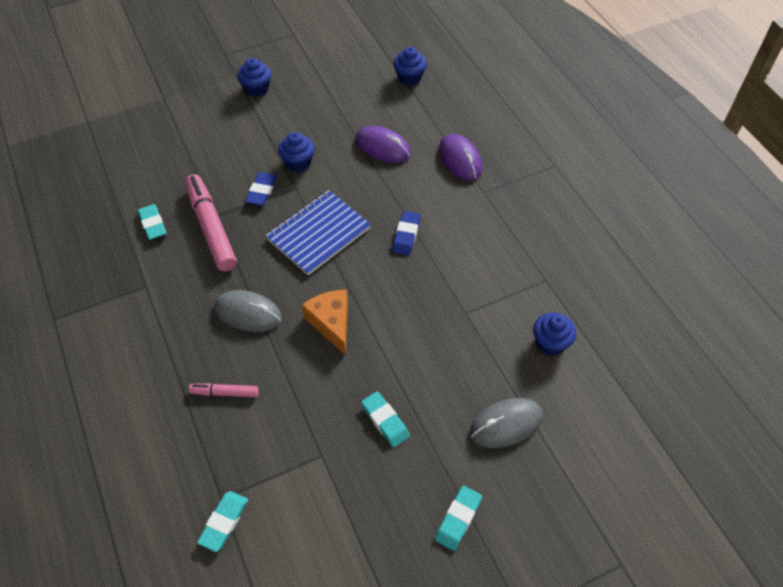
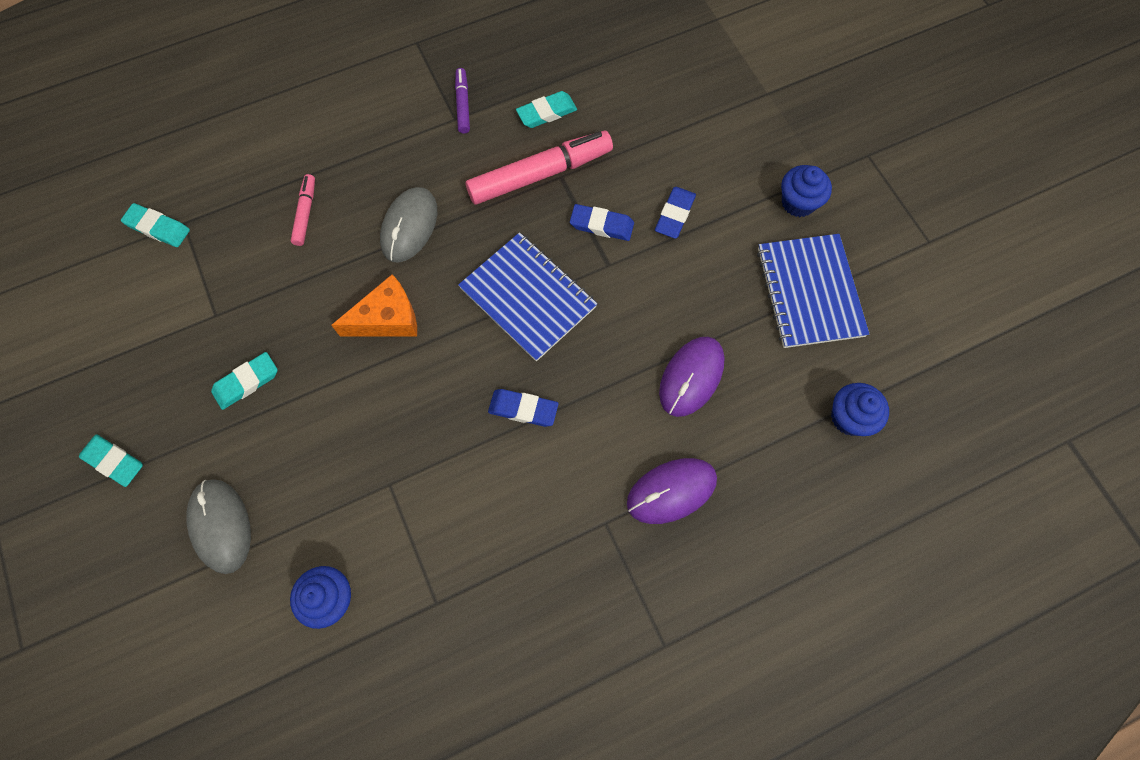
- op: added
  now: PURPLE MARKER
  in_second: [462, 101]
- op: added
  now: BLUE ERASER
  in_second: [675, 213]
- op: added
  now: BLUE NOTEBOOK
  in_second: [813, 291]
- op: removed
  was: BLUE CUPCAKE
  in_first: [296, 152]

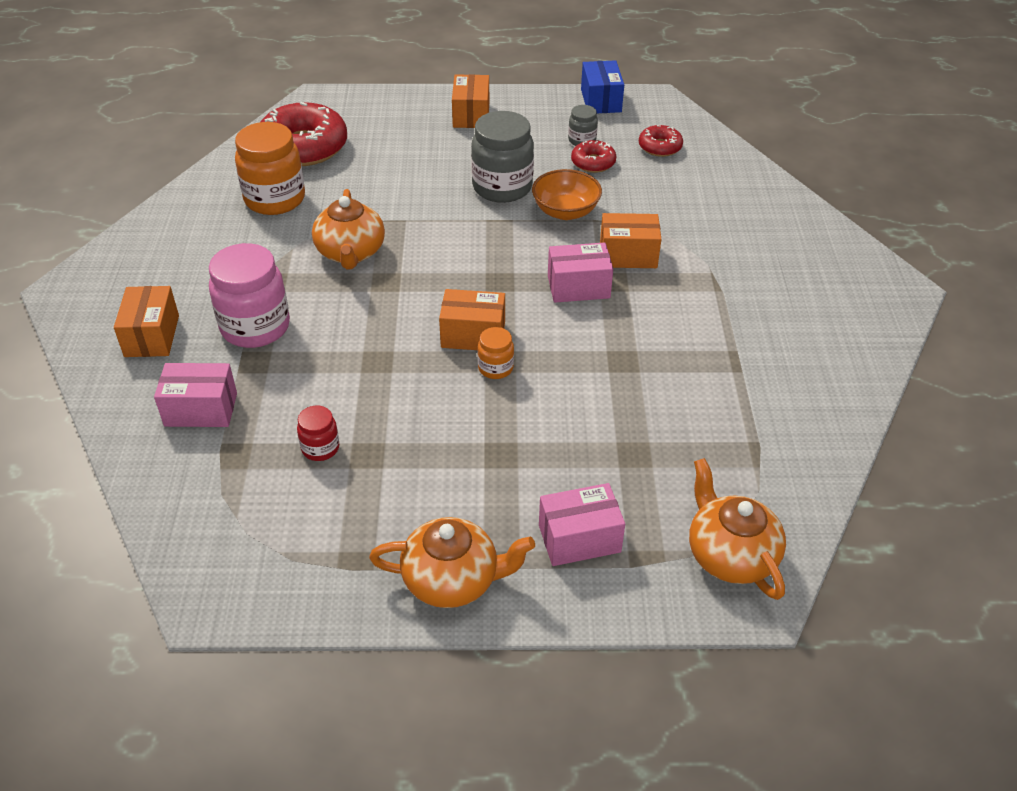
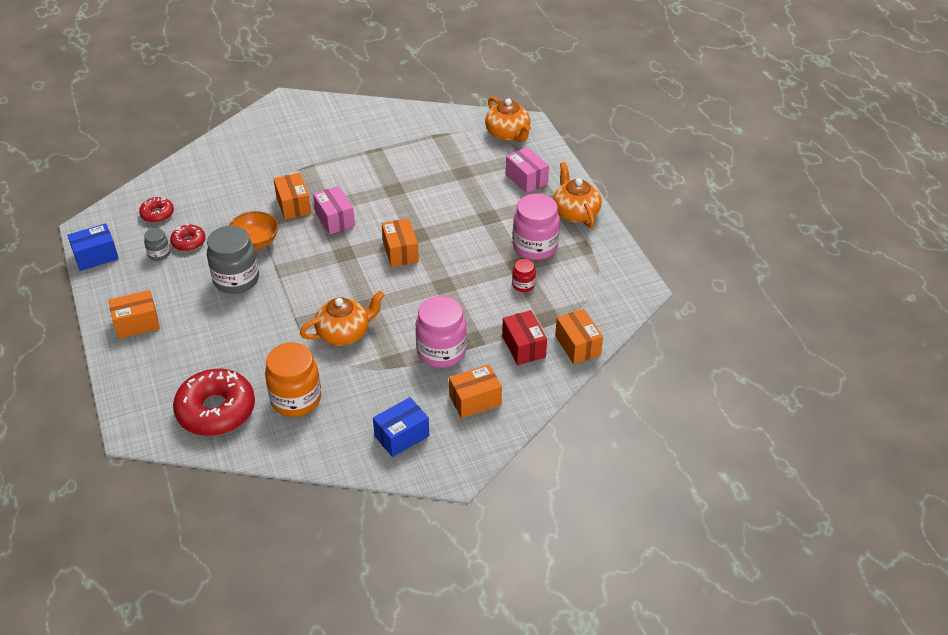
- op: added
  now: BLUE BOX
  in_second: [401, 427]
- op: turned
  was: ORANGE TEAPOT
  in_first: [737, 529]
  in_second: [508, 119]
  clockwise: -75
- op: recoloured
  was: PINK BOX
  now: RED BOX
  in_first: [195, 395]
  in_second: [524, 337]
- op: added
  now: PINK JAR
  in_second: [536, 227]
- op: added
  now: ORANGE BOX
  in_second: [579, 336]
- op: removed
  was: ORANGE JAR
  in_first: [495, 353]

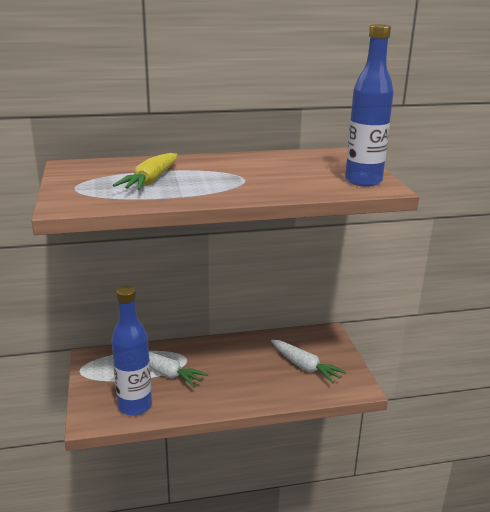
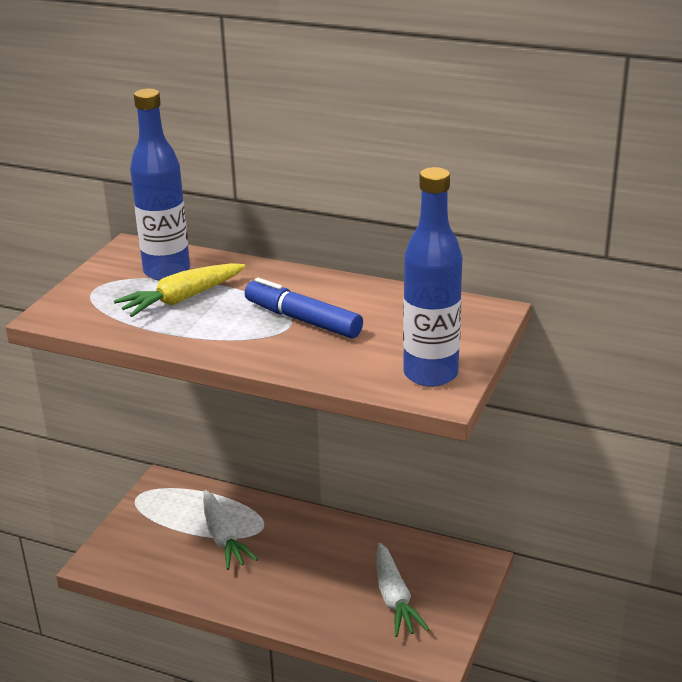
- op: moved
  was: BLUE BOTTLE
  in_first: [132, 351]
  in_second: [160, 185]
- op: added
  now: BLUE MARKER
  in_second: [304, 308]

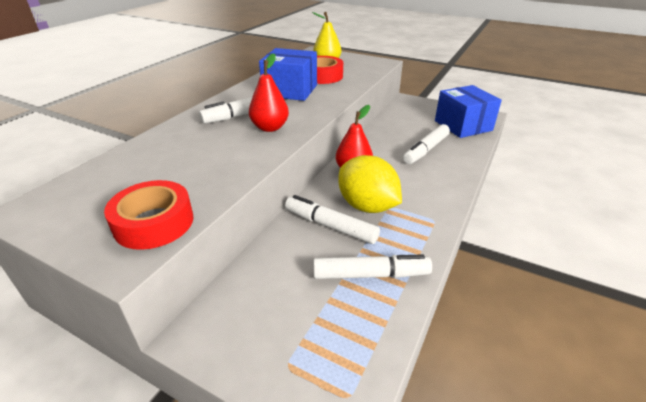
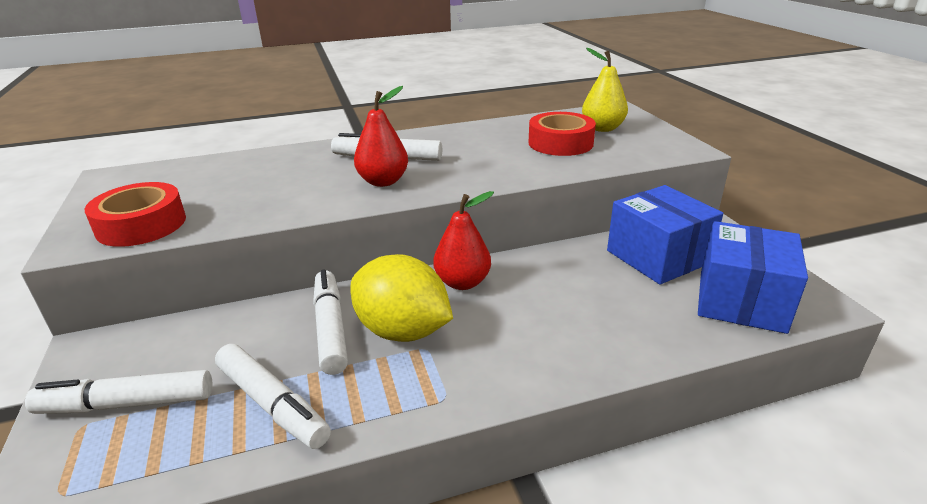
- op: moved
  was: WHITE MARKER
  in_first: [426, 144]
  in_second: [119, 392]
- op: turned
  was: YELLOW LEMON
  in_first: [370, 184]
  in_second: [401, 298]
  clockwise: -60
- op: moved
  was: BLUE BOX
  in_first: [288, 74]
  in_second: [665, 235]

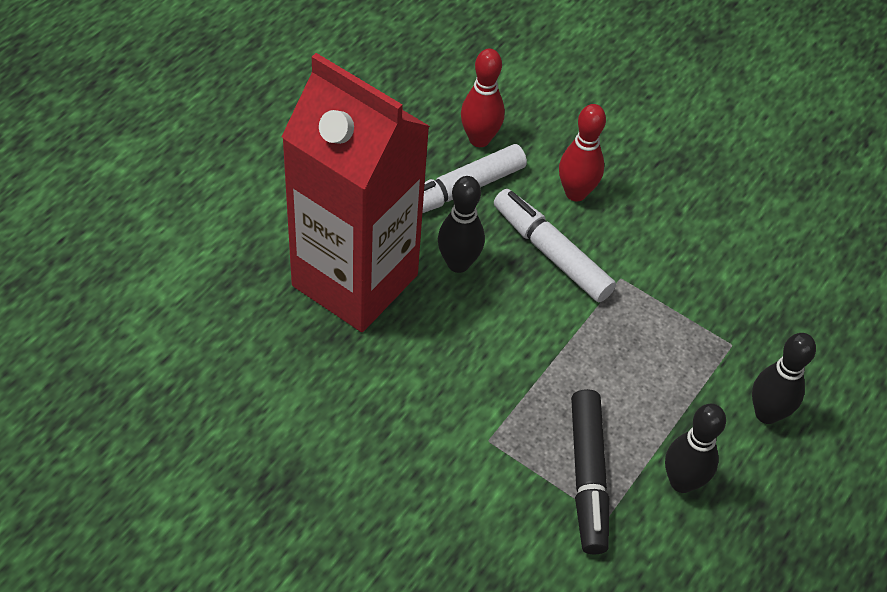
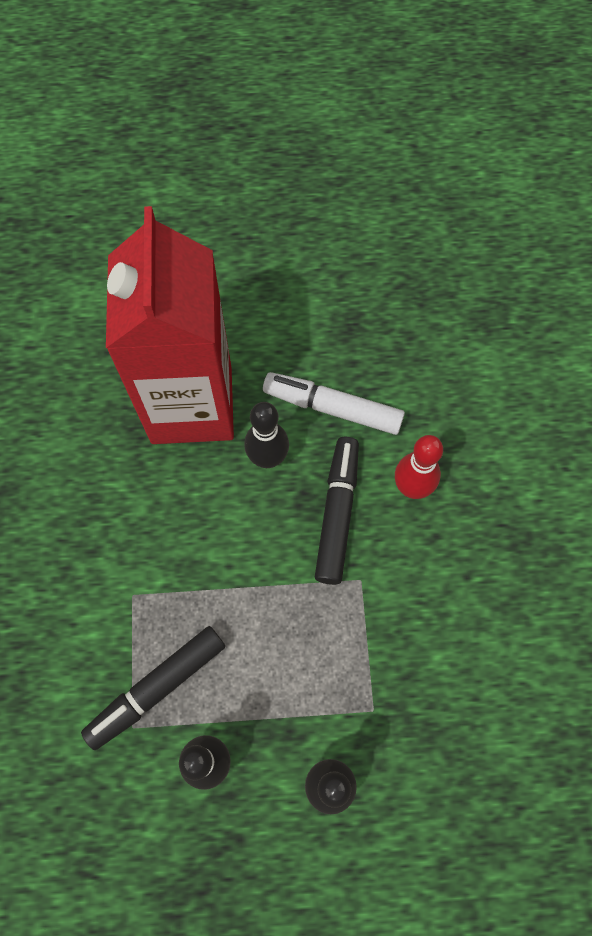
- op: recoloured
  was: WHITE MARKER
  now: BLACK MARKER
  in_first: [555, 245]
  in_second: [337, 511]
- op: removed
  was: RED BOWLING PIN
  in_first: [483, 98]

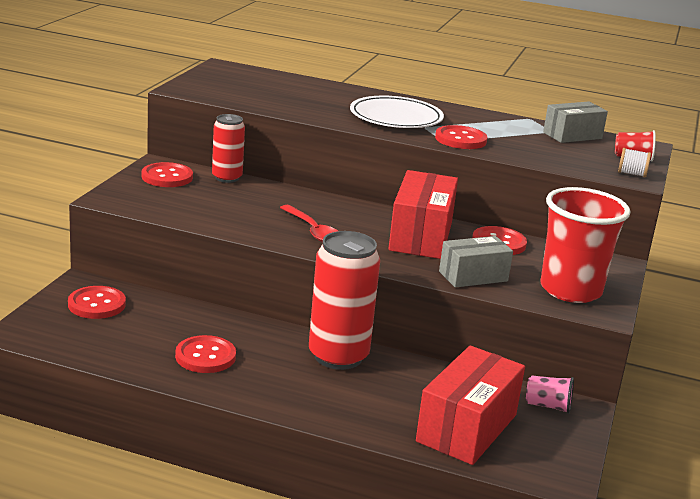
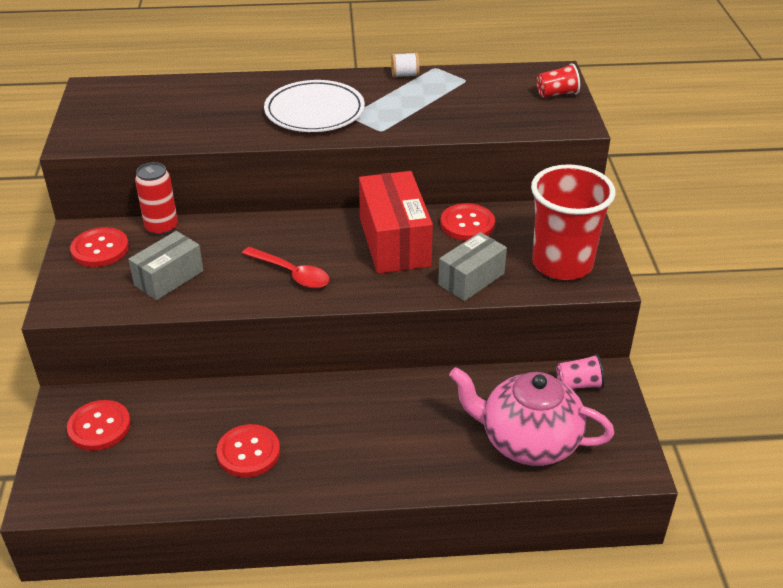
- op: moved
  was: GREY BOX
  in_first: [575, 122]
  in_second: [166, 265]
- op: moved
  was: WHITE SPOOL
  in_first: [634, 162]
  in_second: [405, 65]
- op: replaced
  was: RED BOX
  now: PINK TEAPOT
  in_first: [470, 405]
  in_second: [531, 416]
- op: removed
  was: RED CAN
  in_first: [344, 300]
- op: removed
  was: RED BUTTON
  in_first: [461, 137]

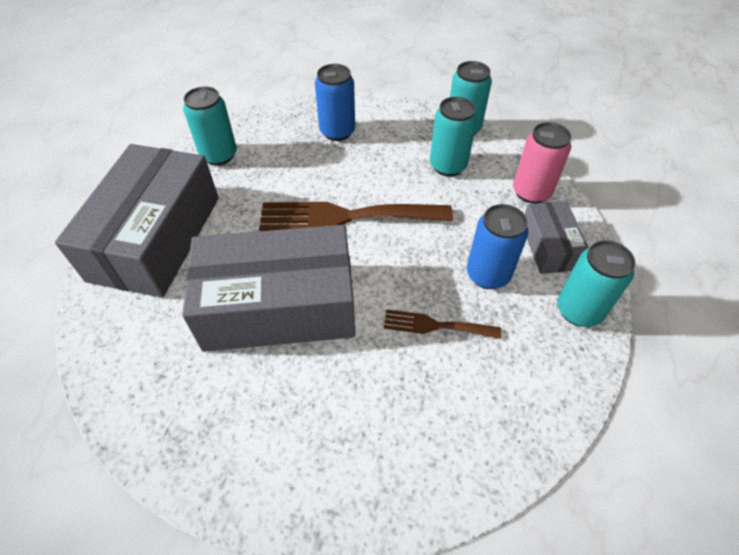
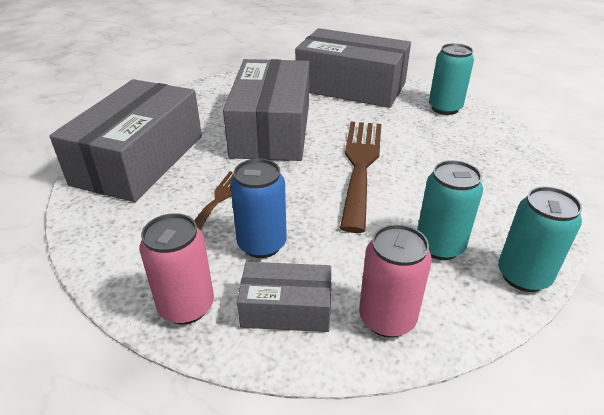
- op: added
  now: GREY BOX
  in_second: [125, 140]
- op: recoloured
  was: TURQUOISE CAN
  now: PINK CAN
  in_first: [596, 283]
  in_second: [176, 268]
- op: removed
  was: BLUE CAN
  in_first: [335, 102]

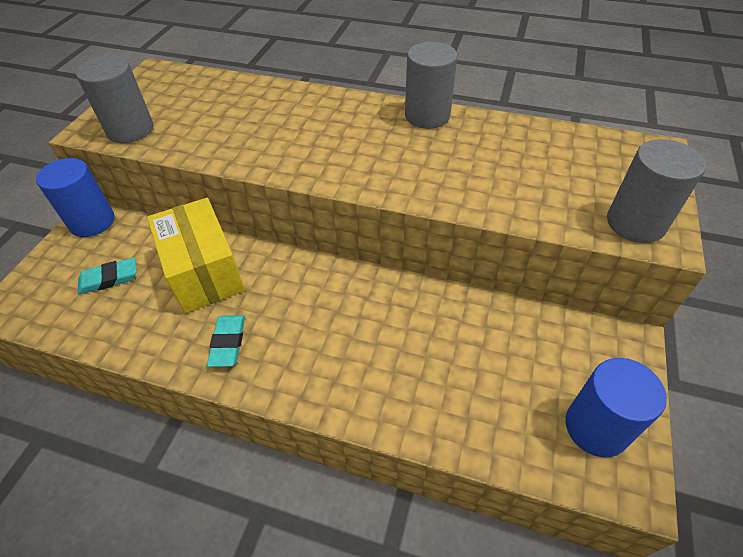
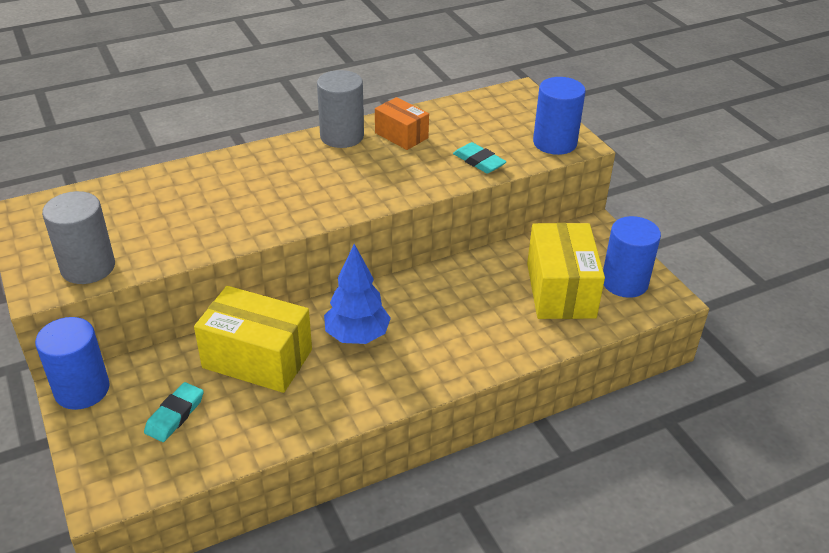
- op: added
  now: BLUE TREE
  in_second: [357, 294]
- op: added
  now: ORANGE BOX
  in_second: [402, 123]
- op: moved
  was: TURQUOISE ERASER
  in_first: [226, 341]
  in_second: [480, 157]
- op: added
  now: YELLOW BOX
  in_second: [566, 271]
- op: recoloured
  was: GREY CYLINDER
  now: BLUE CYLINDER
  in_first: [656, 191]
  in_second: [559, 116]

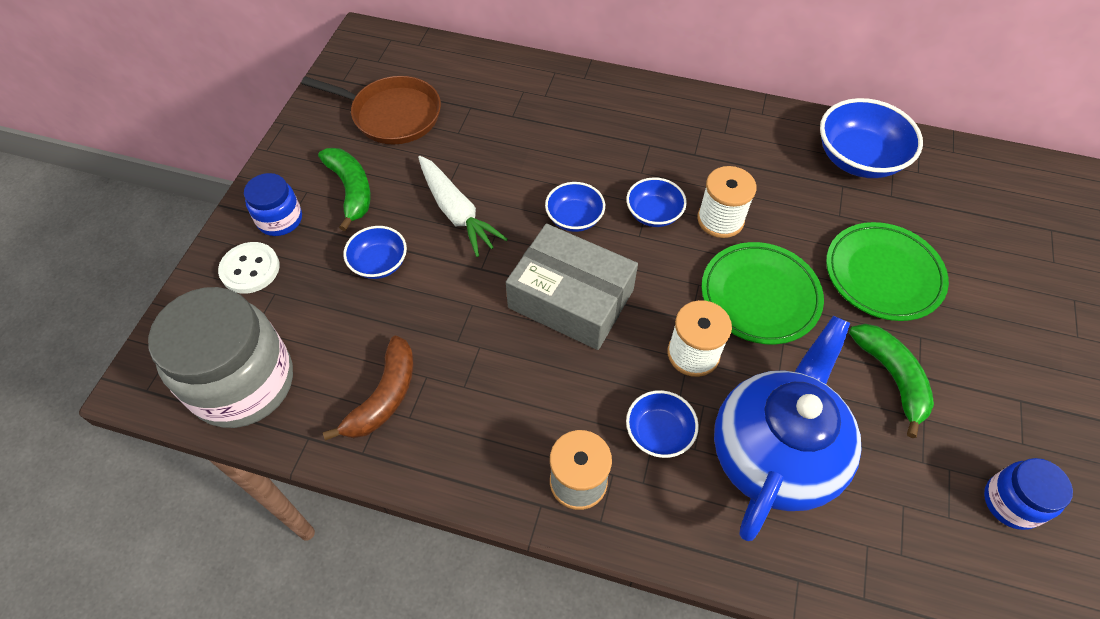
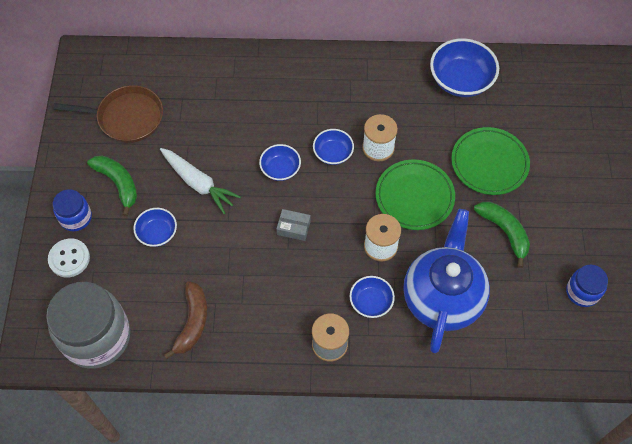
- op: resized
  was: GREY BOX
  in_first: [572, 287]
  in_second: [293, 225]
  ratio: 0.43

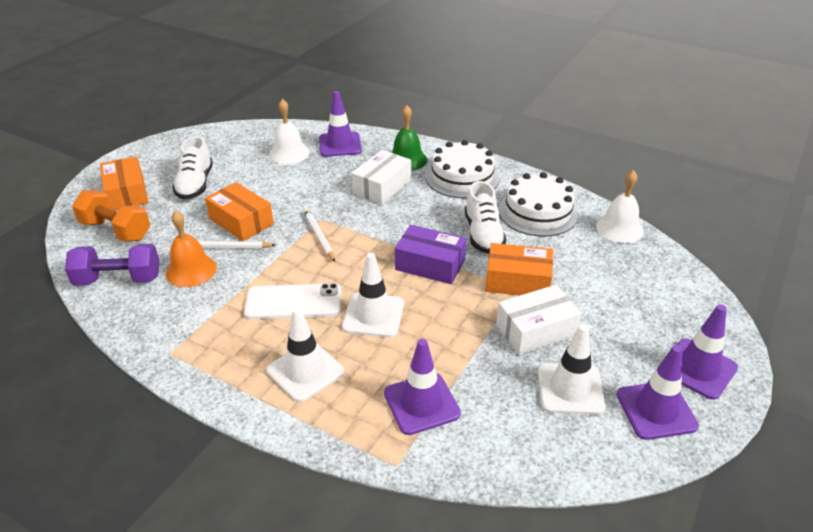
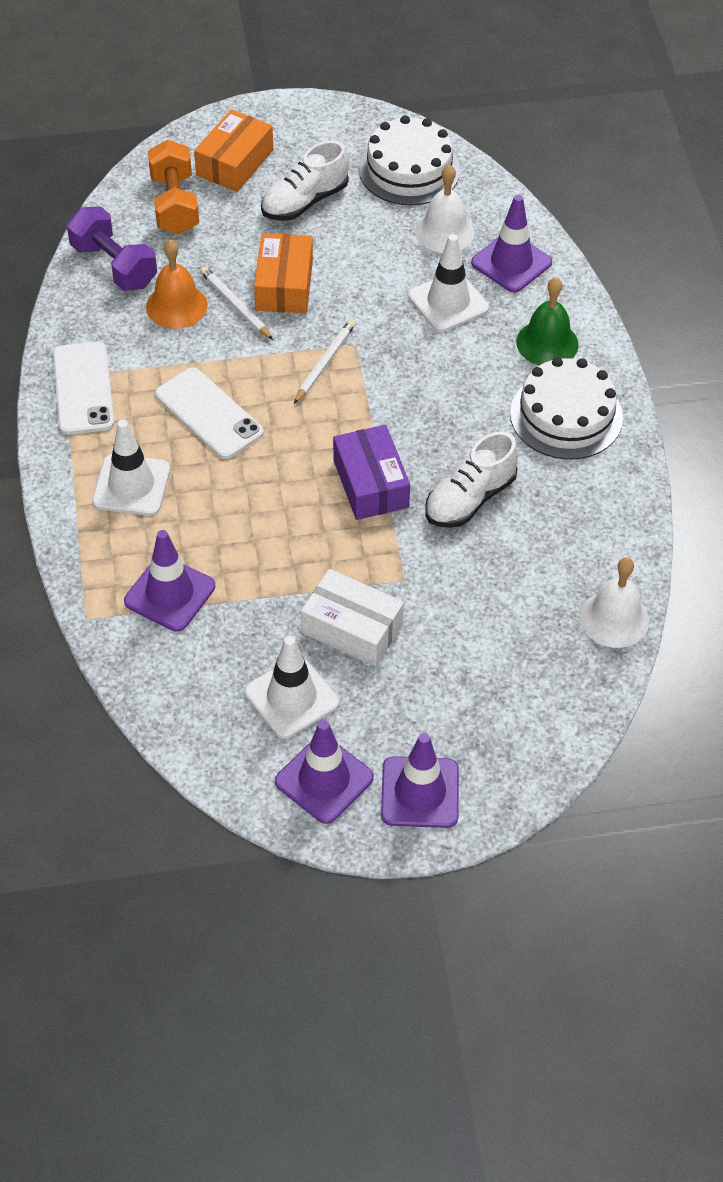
- op: added
  now: WHITE PHONE
  in_second: [83, 388]
- op: moved
  was: WHITE CAKE
  in_first: [538, 204]
  in_second: [409, 160]
- op: moved
  was: WHITE TRAFFIC CONE
  in_first: [373, 295]
  in_second: [448, 283]
- op: removed
  was: WHITE BOX
  in_first: [381, 177]
- op: removed
  was: ORANGE BOX
  in_first: [519, 269]

